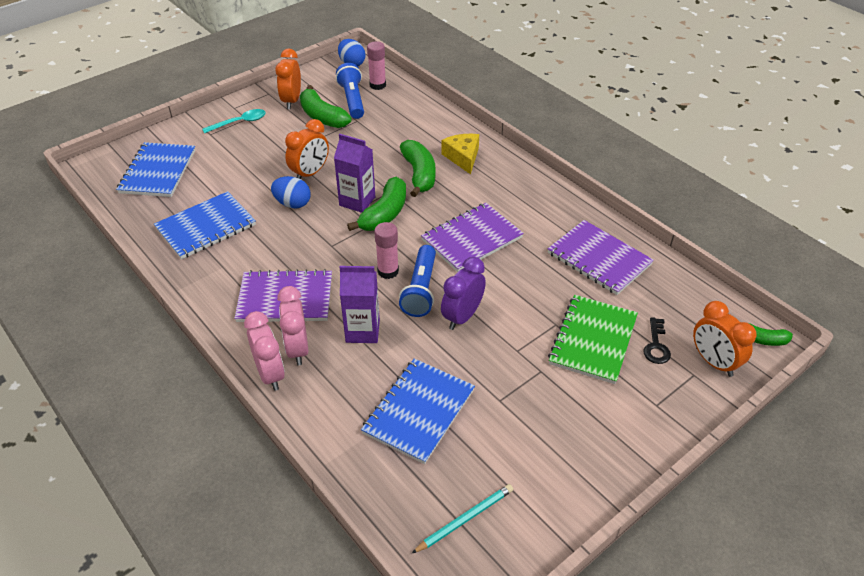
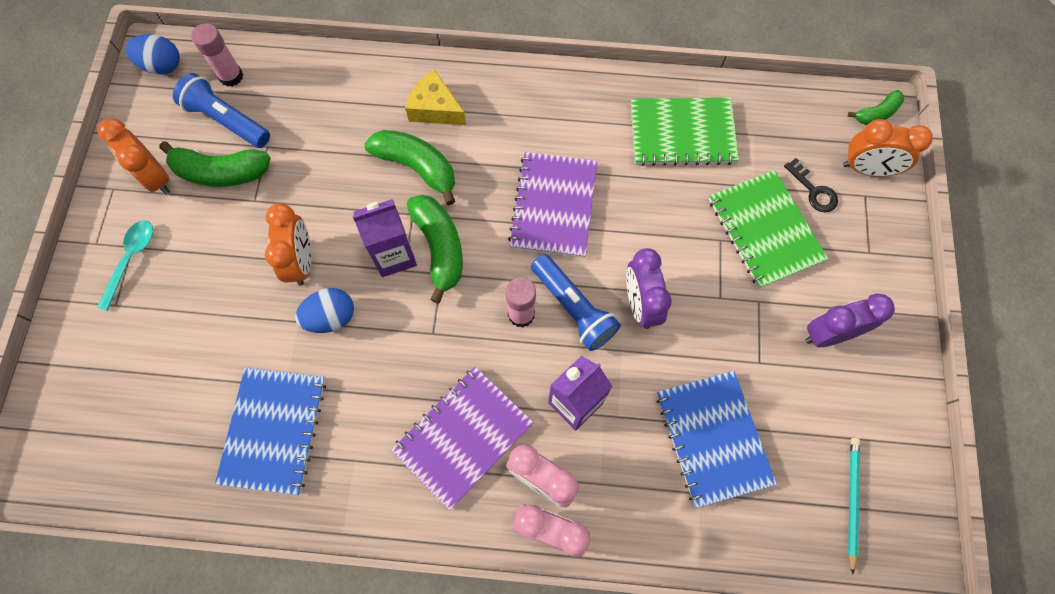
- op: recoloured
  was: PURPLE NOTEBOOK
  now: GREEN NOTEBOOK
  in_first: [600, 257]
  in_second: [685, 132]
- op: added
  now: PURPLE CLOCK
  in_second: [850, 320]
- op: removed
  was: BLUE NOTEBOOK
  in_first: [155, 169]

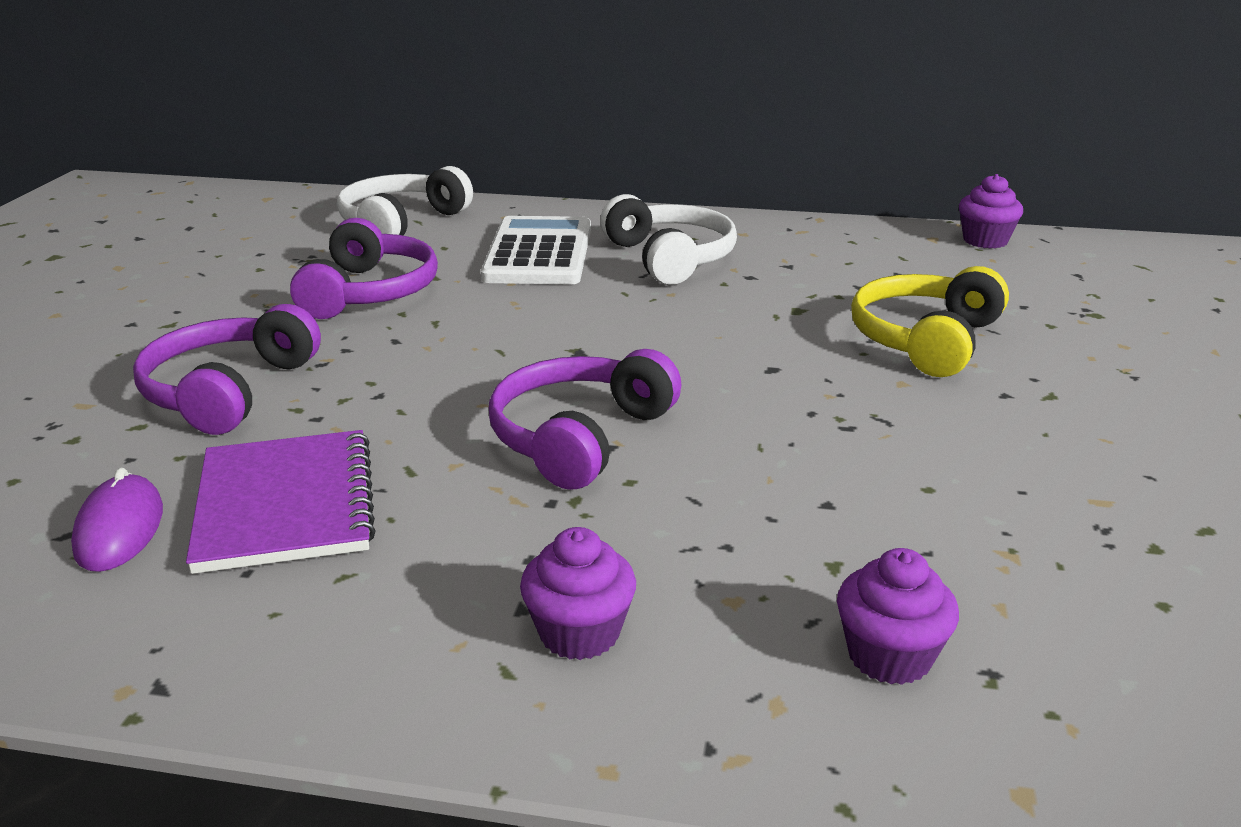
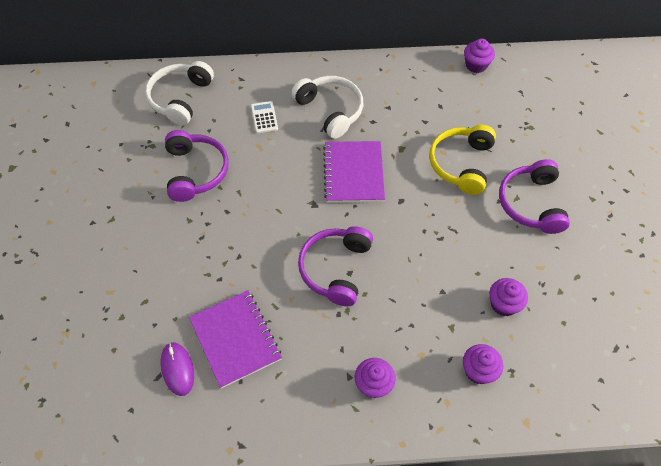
- op: resized
  was: WHITE CALCULATOR
  in_first: [536, 250]
  in_second: [264, 117]
  ratio: 0.47
- op: added
  now: PURPLE NOTEBOOK
  in_second: [354, 172]
- op: added
  now: PURPLE CUPCAKE
  in_second: [508, 297]
- op: moved
  was: PURPLE HEADPHONES
  in_first: [227, 369]
  in_second: [534, 196]

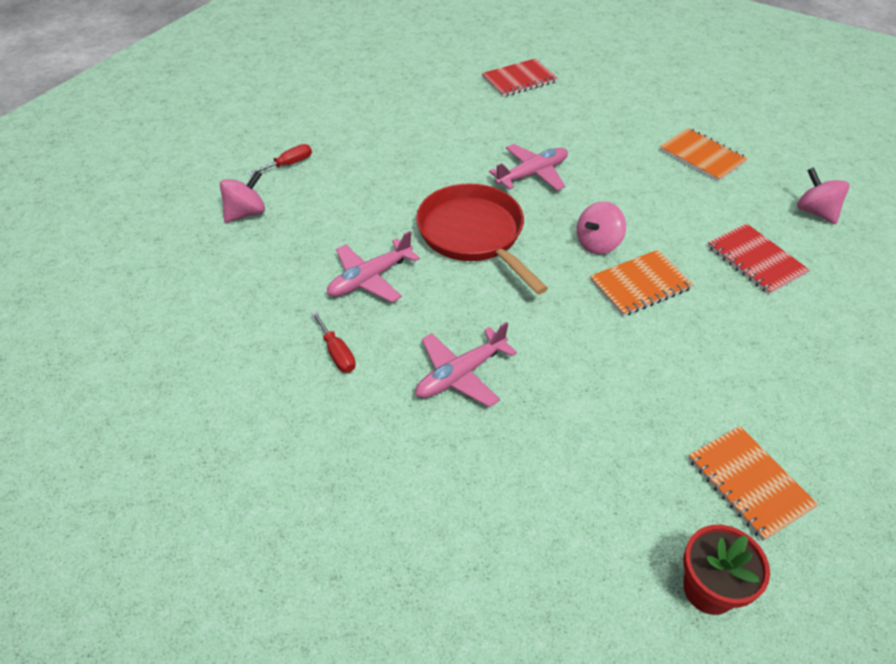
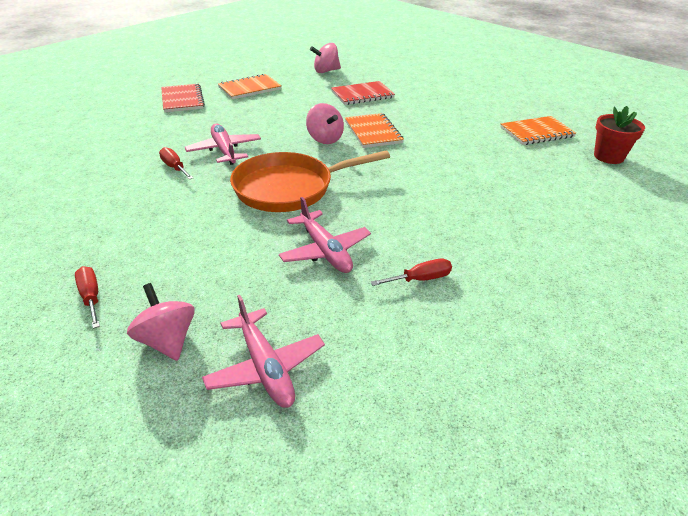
- op: added
  now: RED SCREWDRIVER
  in_second: [176, 163]
- op: moved
  was: RED NOTEBOOK
  in_first: [520, 77]
  in_second: [183, 98]
- op: moved
  was: PINK PLANE
  in_first: [466, 364]
  in_second: [263, 351]
- op: recoloured
  was: RED PAN
  now: ORANGE PAN
  in_first: [482, 239]
  in_second: [310, 181]

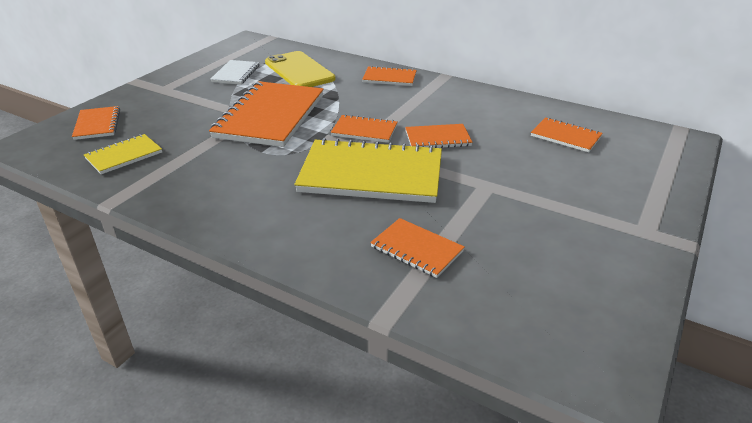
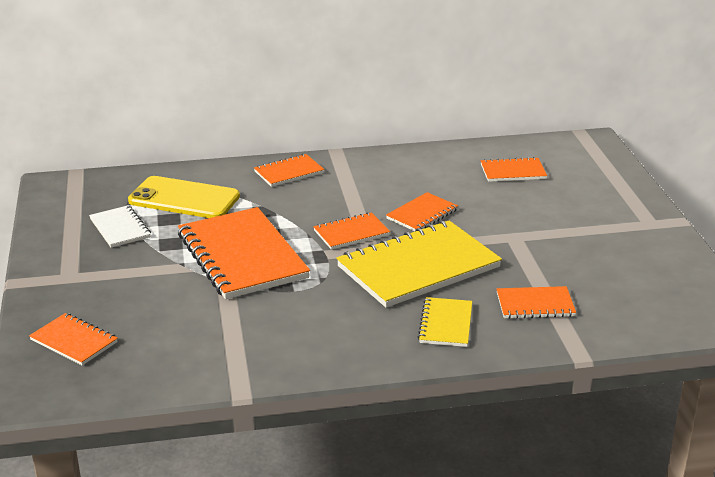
- op: moved
  was: YELLOW NOTEBOOK
  in_first: [123, 154]
  in_second: [445, 322]

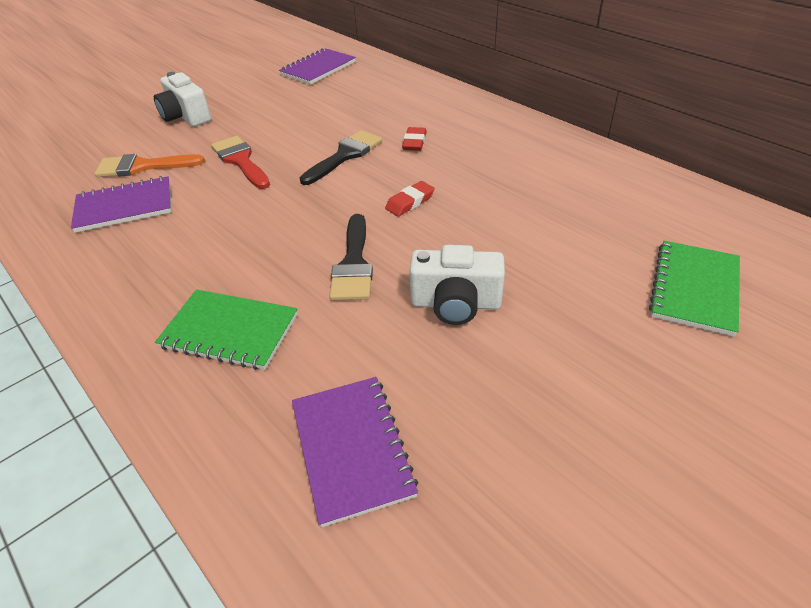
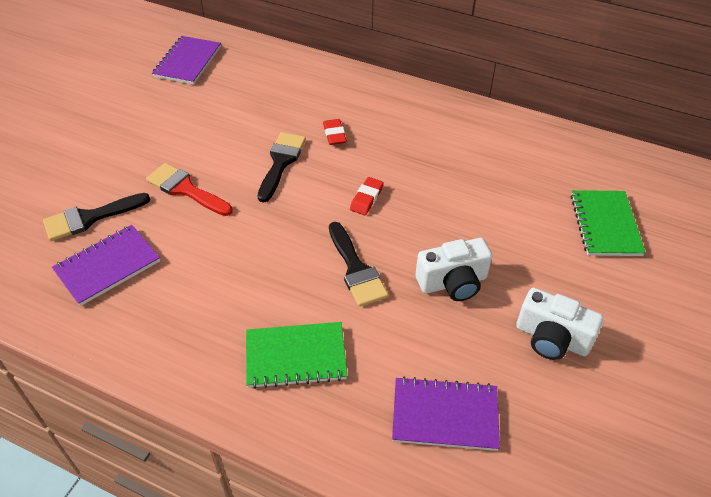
- op: recoloured
  was: ORANGE BRUSH
  now: BLACK BRUSH
  in_first: [150, 165]
  in_second: [96, 217]
- op: turned
  was: PURPLE NOTEBOOK
  in_first: [355, 452]
  in_second: [446, 413]
  clockwise: -45
- op: moved
  was: WHITE CAMERA
  in_first: [182, 99]
  in_second: [559, 324]

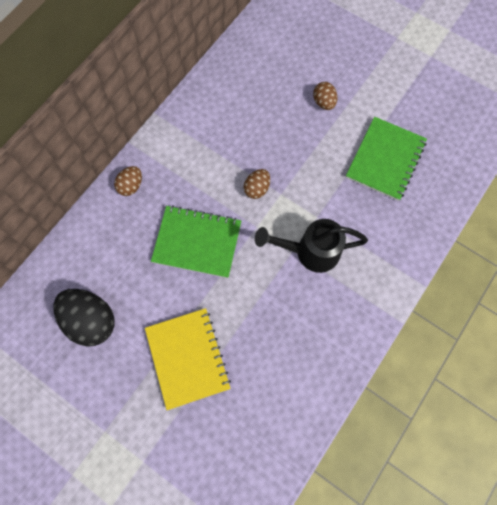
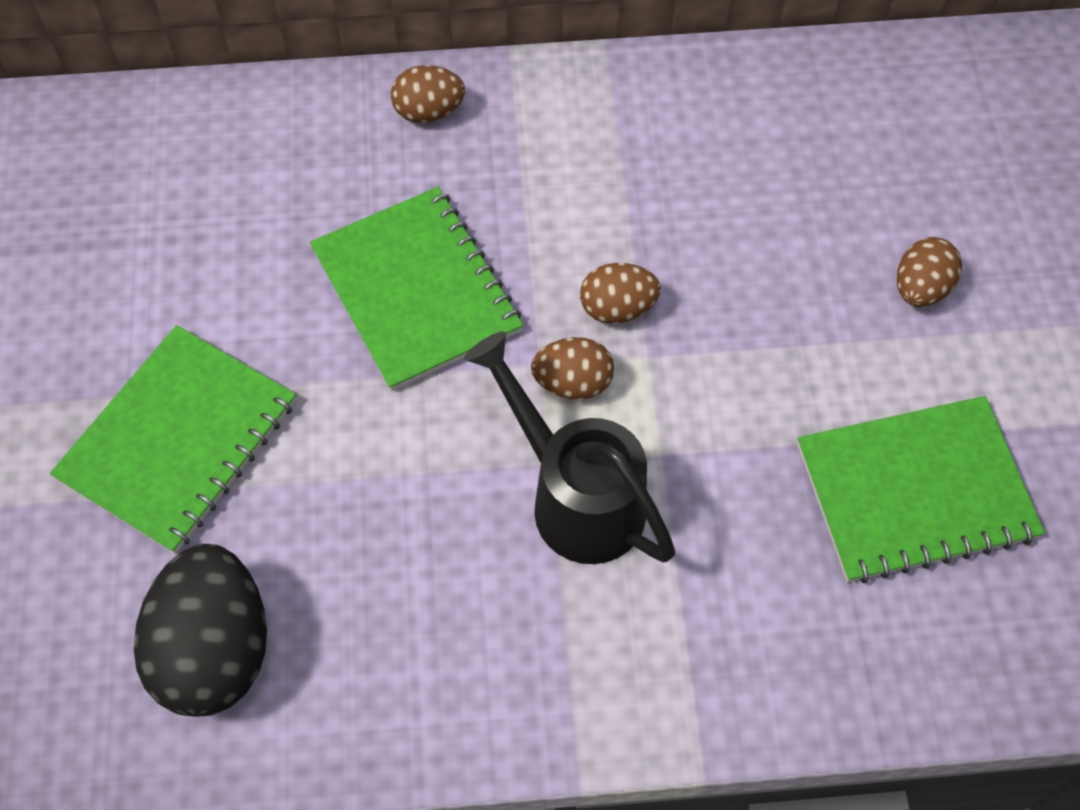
- op: recoloured
  was: YELLOW NOTEBOOK
  now: GREEN NOTEBOOK
  in_first: [188, 359]
  in_second: [173, 439]
- op: moved
  was: BLACK EGG
  in_first: [83, 318]
  in_second: [200, 630]
- op: added
  now: BROWN EGG
  in_second: [572, 368]

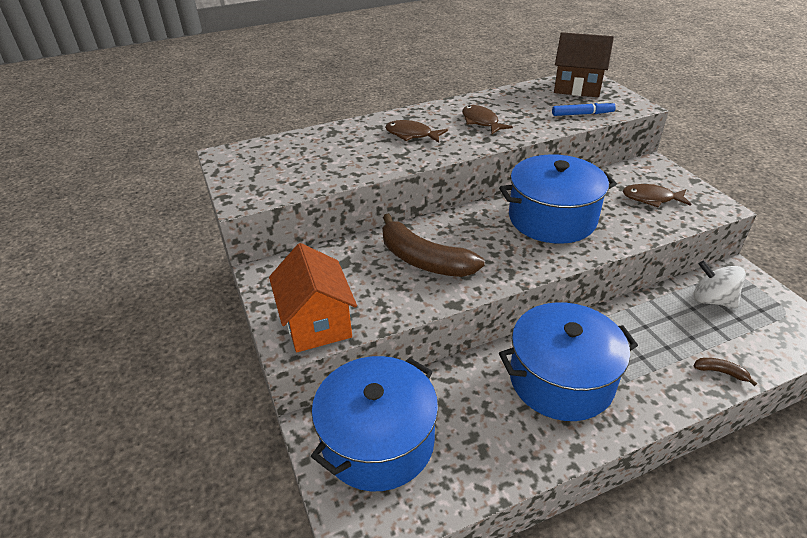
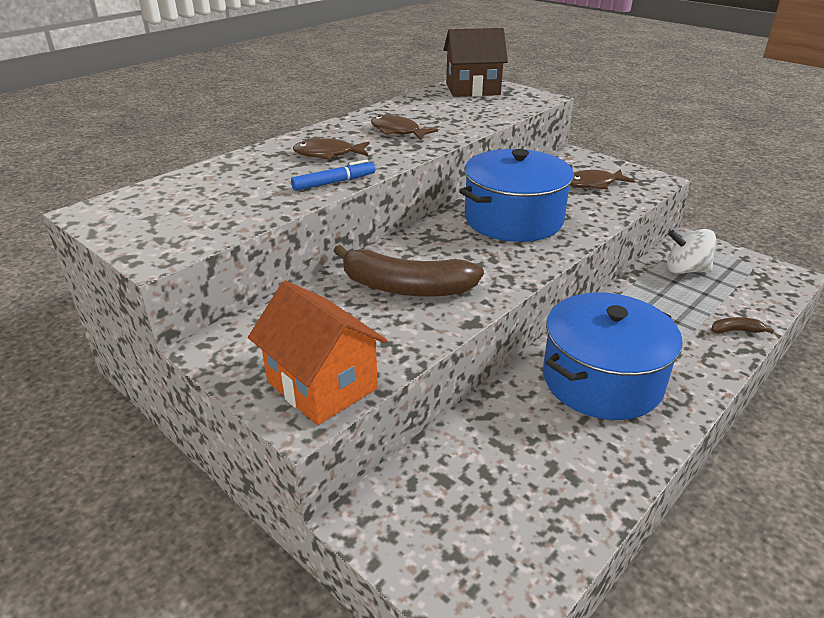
- op: moved
  was: BLUE MARKER
  in_first: [584, 108]
  in_second: [333, 175]
- op: removed
  was: BLUE POT
  in_first: [374, 424]

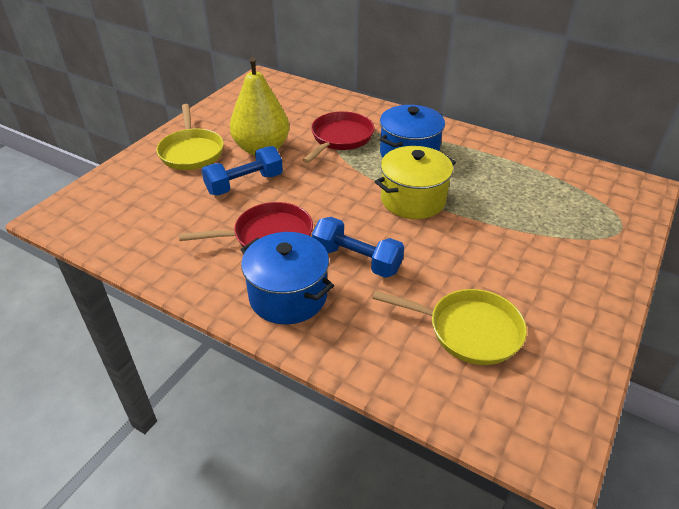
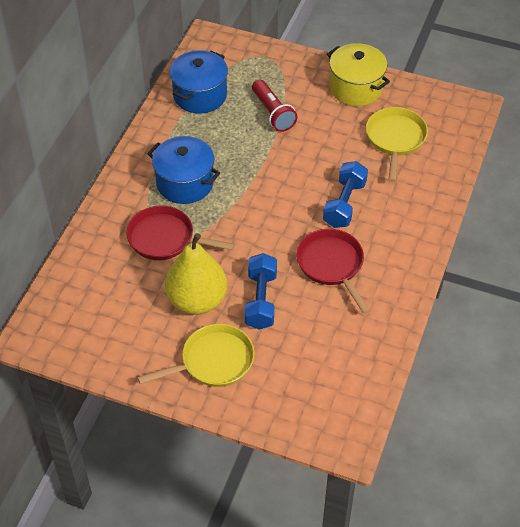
- op: moved
  was: BLUE POT
  in_first: [287, 278]
  in_second: [199, 82]
- op: turned
  was: BLUE DUMBBELL
  in_first: [242, 171]
  in_second: [261, 291]
  clockwise: 45
- op: added
  now: RED FLASHLIGHT
  in_second: [275, 106]
- op: moved
  was: YELLOW POT
  in_first: [415, 182]
  in_second: [358, 74]

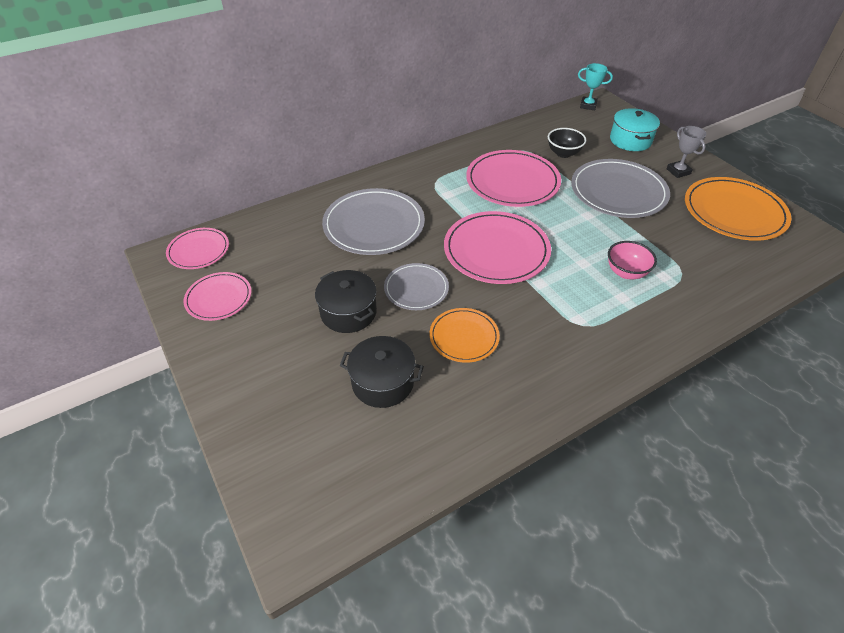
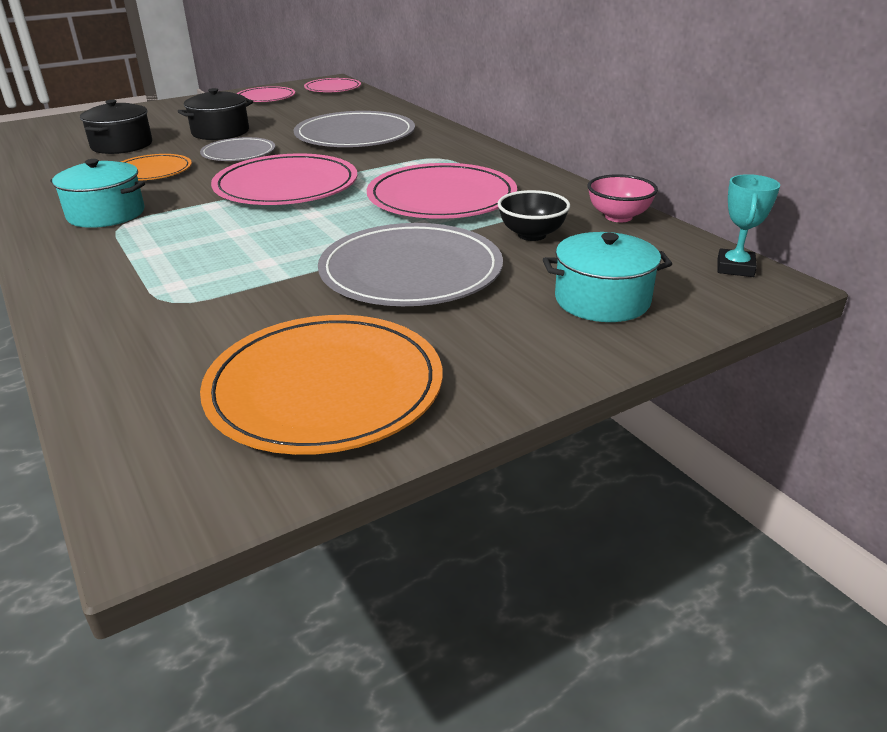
- op: added
  now: TURQUOISE POT
  in_second: [97, 193]
- op: moved
  was: PINK BOWL
  in_first: [632, 260]
  in_second: [622, 198]
- op: removed
  was: GREY TROPHY
  in_first: [686, 152]

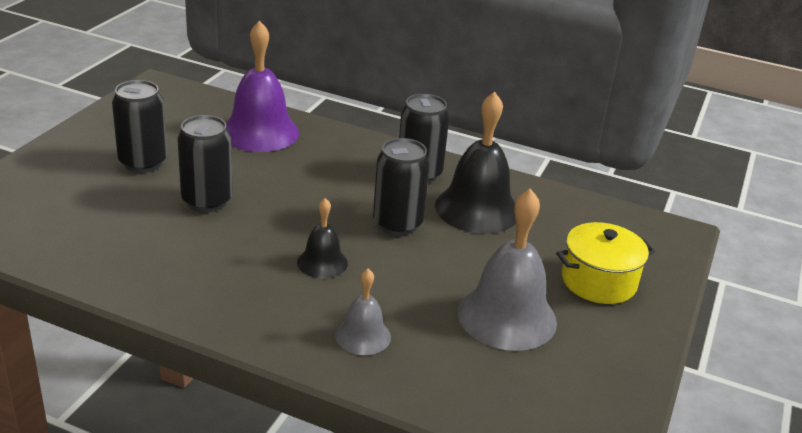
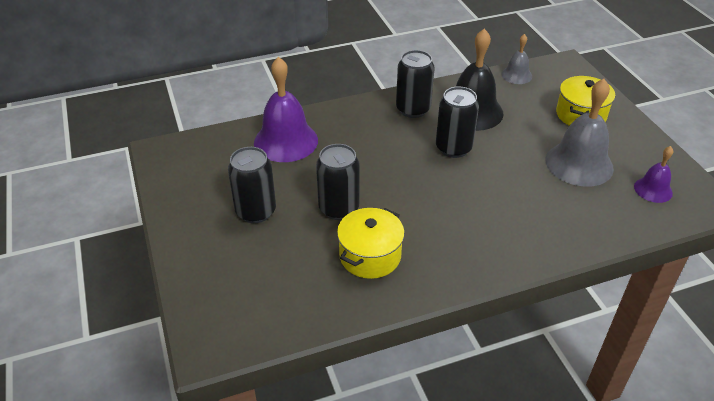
- op: added
  now: YELLOW POT
  in_second: [371, 243]
- op: moved
  was: GREY BELL
  in_first: [363, 312]
  in_second: [516, 59]
- op: added
  now: PURPLE BELL
  in_second: [653, 174]
- op: removed
  was: BLACK BELL
  in_first: [322, 238]

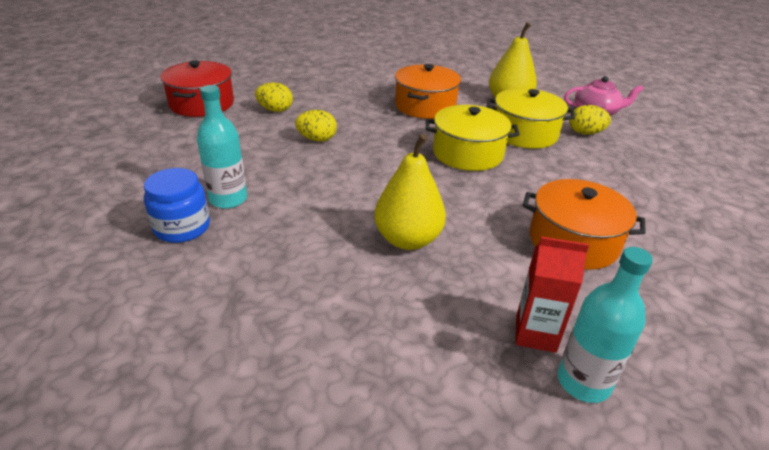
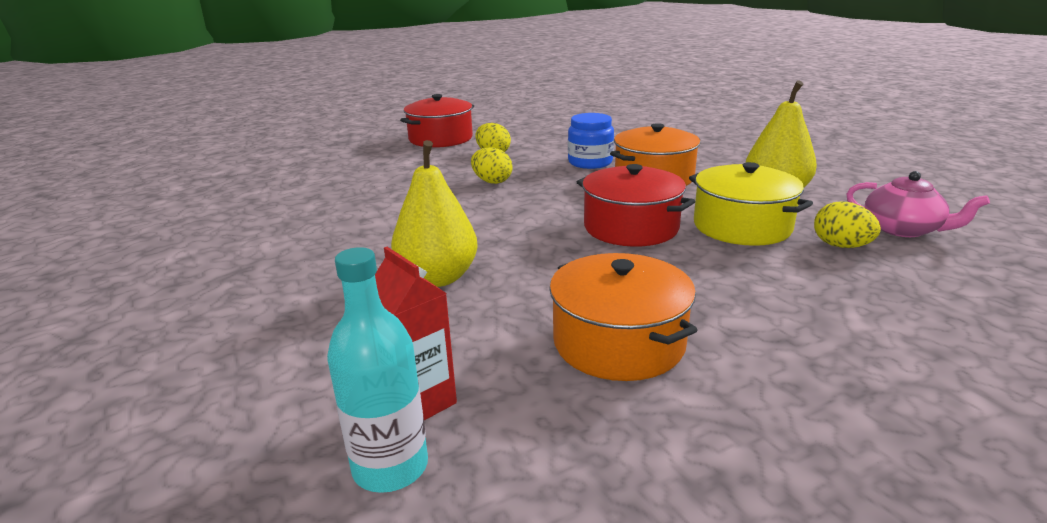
- op: moved
  was: BLUE JAR
  in_first: [177, 205]
  in_second: [591, 141]
- op: recoloured
  was: YELLOW POT
  now: RED POT
  in_first: [473, 138]
  in_second: [636, 205]
- op: removed
  was: TURQUOISE BOTTLE
  in_first: [222, 147]

